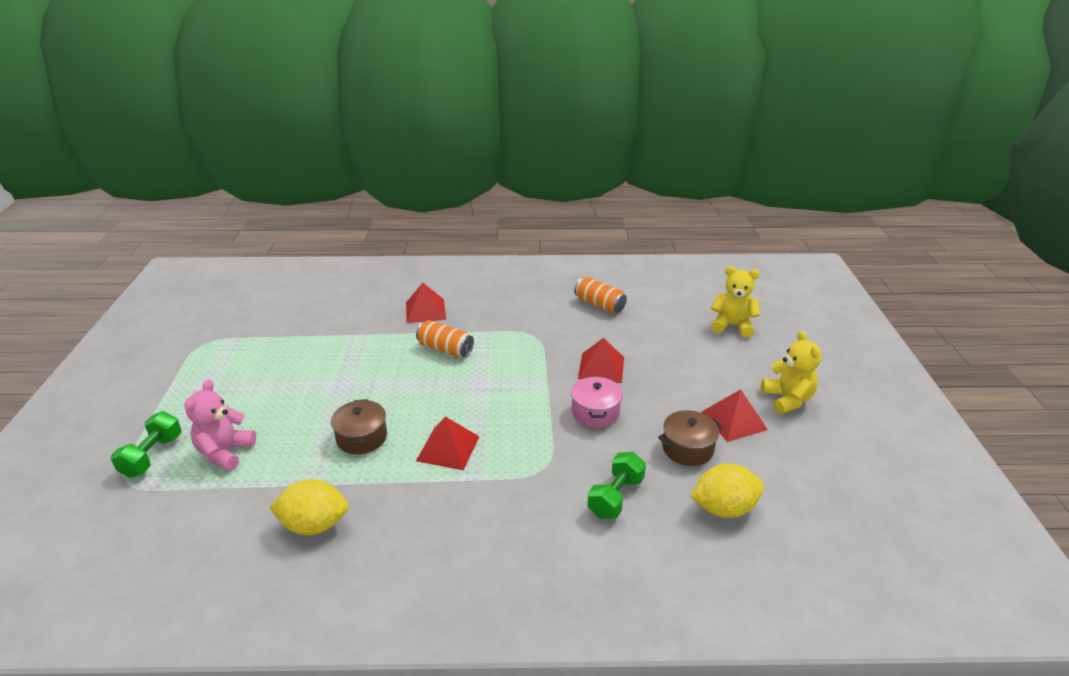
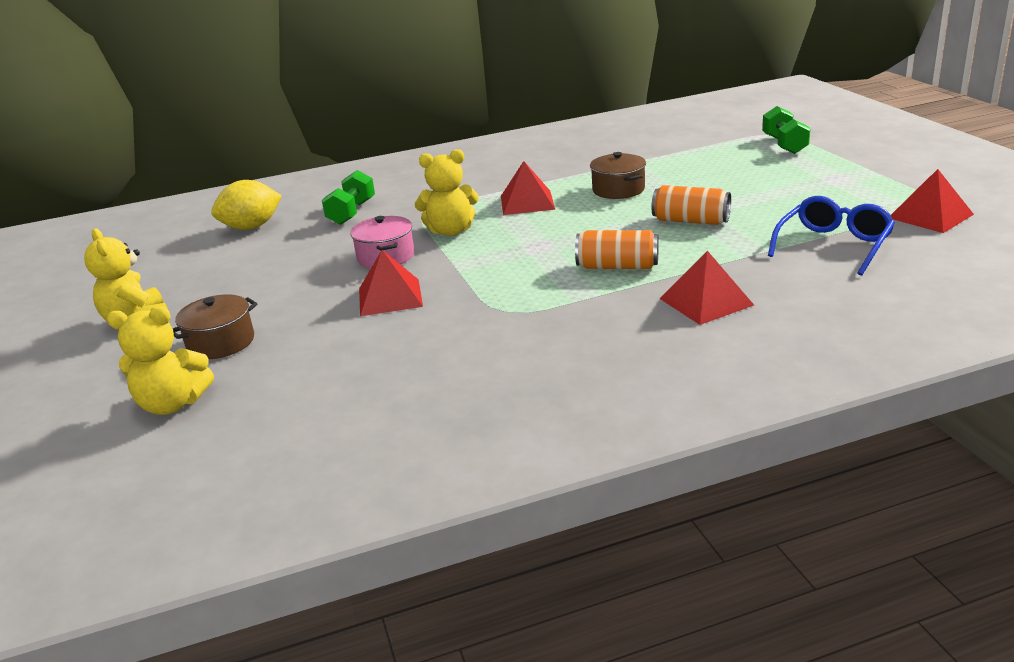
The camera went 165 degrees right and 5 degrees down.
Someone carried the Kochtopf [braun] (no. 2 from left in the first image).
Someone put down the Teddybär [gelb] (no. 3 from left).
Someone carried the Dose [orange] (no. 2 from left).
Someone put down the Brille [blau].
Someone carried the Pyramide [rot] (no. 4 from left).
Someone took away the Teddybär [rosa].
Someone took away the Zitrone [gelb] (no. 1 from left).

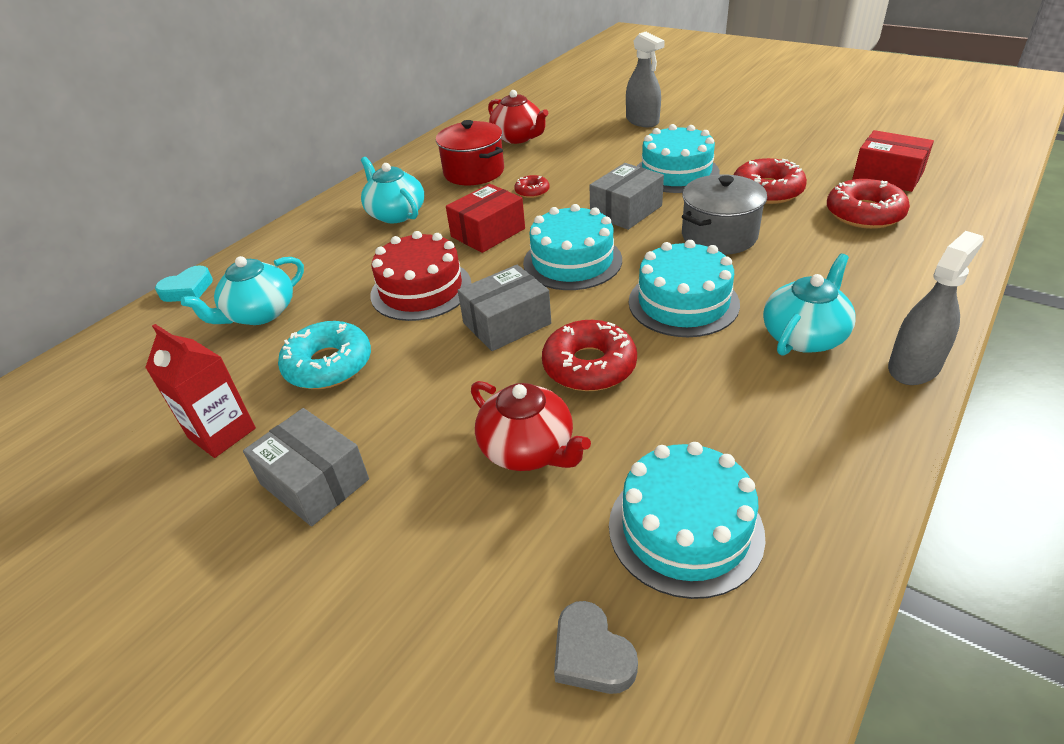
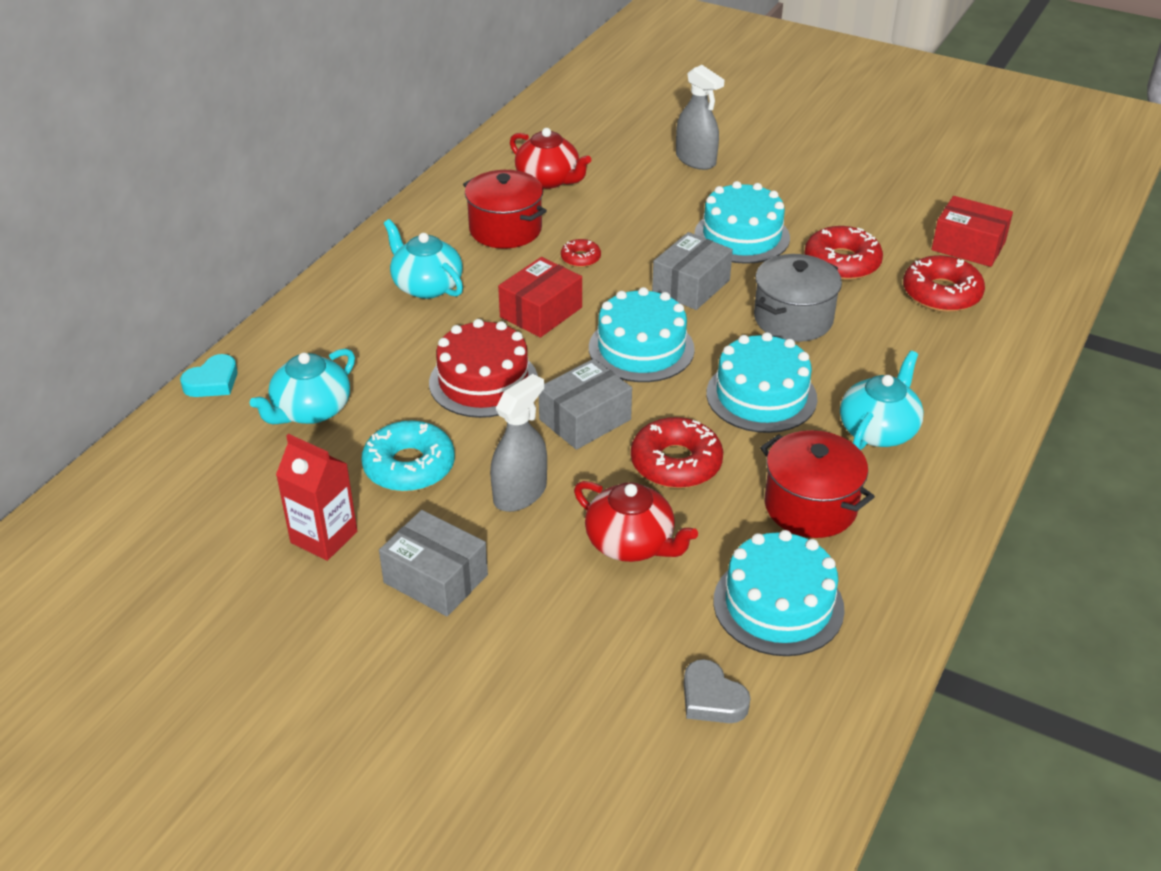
The camera went 10 degrees left and 0 degrees up.
Someone carried the Sprühflasche [grau] (no. 2 from left in the first image).
Someone put down the Kochtopf [rot] (no. 2 from left).

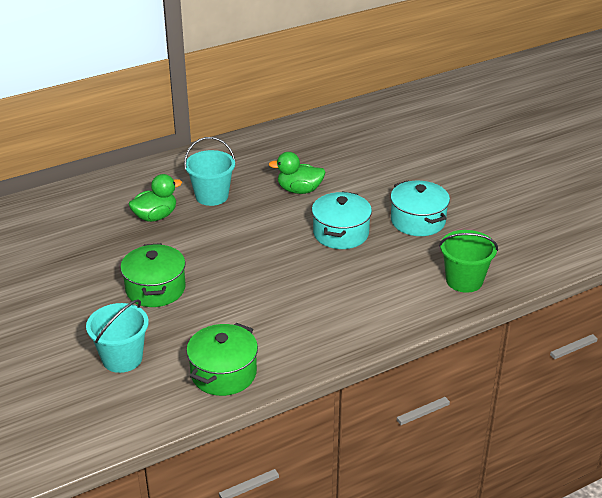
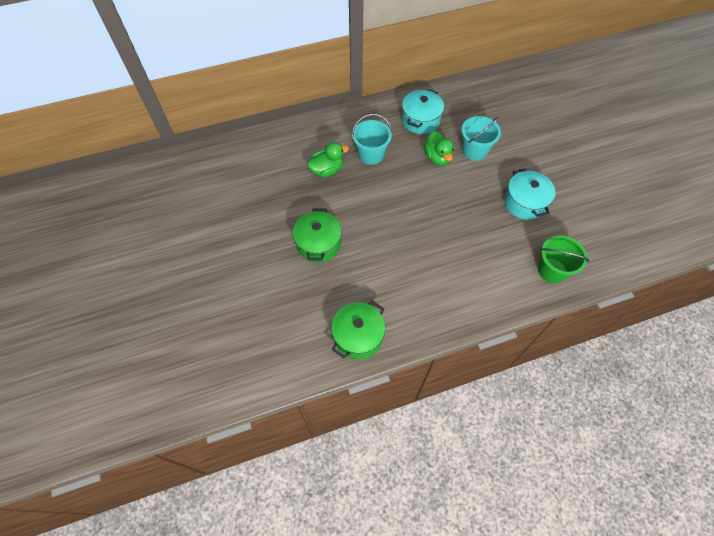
The camera went 10 degrees right and 25 degrees up.
Someone carried the Kochtopf [türkis] (no. 1 from left).
Someone rotated the Ente [grün] (no. 2 from left) by 120 degrees counterclockwise.
Someone carried the Eimer [türkis] (no. 1 from left in the first image).

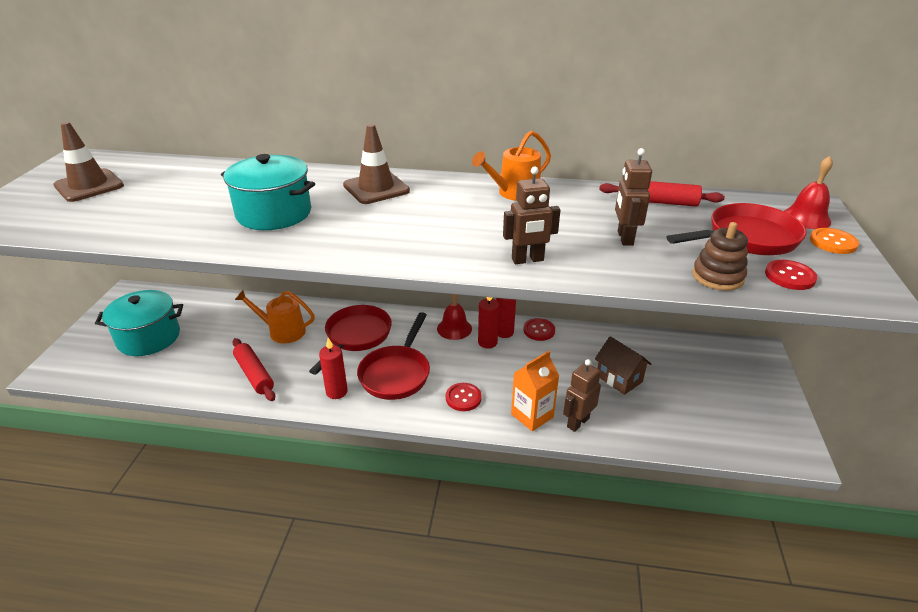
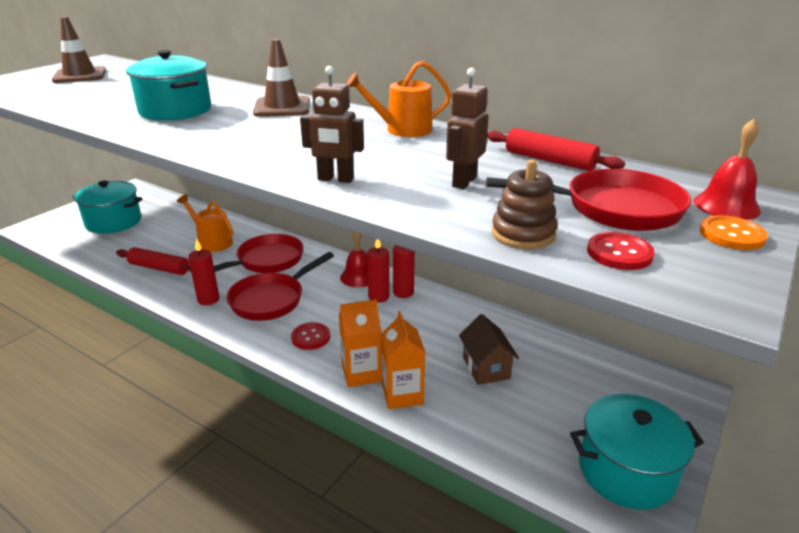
The camera went 25 degrees right and 5 degrees down.
Someone rotated the Nudelholz [rot] (no. 1 from left) by 60 degrees counterclockwise.
Someone swapped the Roboter [braun] (no. 2 from left) for the Getränkekarton [orange] (no. 2 from left).
Someone put down the Kochtopf [türkis] (no. 3 from left).
Someone took away the Knopf [rot] (no. 2 from left).

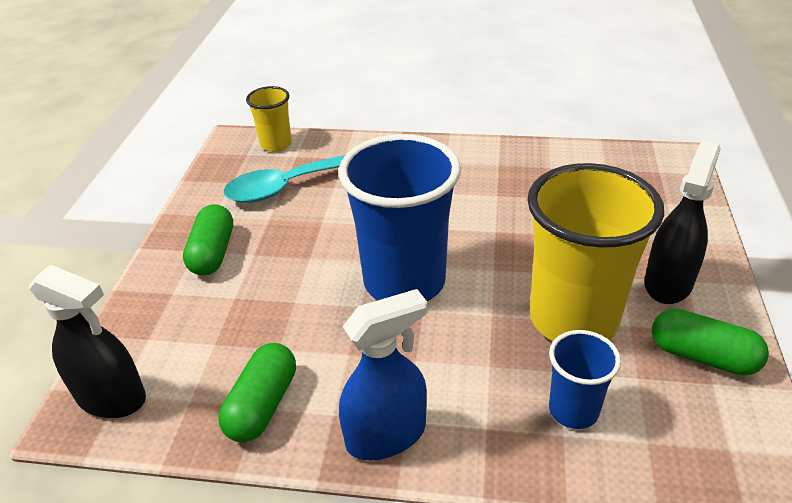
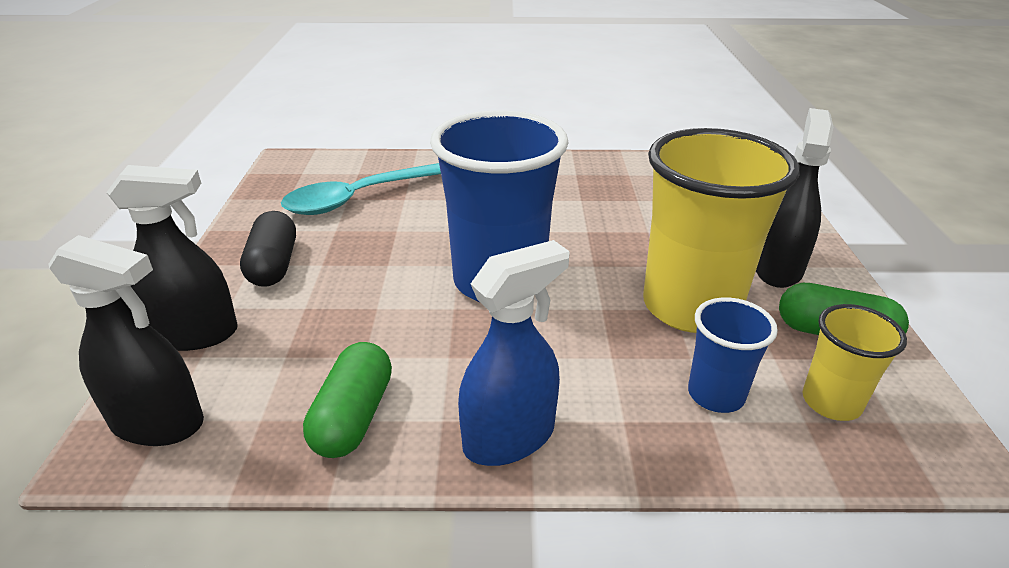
The camera went 10 degrees left and 5 degrees down.
Someone put down the Sprühflasche [schwarz] (no. 2 from left).
Someone repainted the Kapsel [grün] (no. 1 from left), which became the Kapsel [schwarz].
Someone carried the Becher [gelb] (no. 1 from left in the first image).

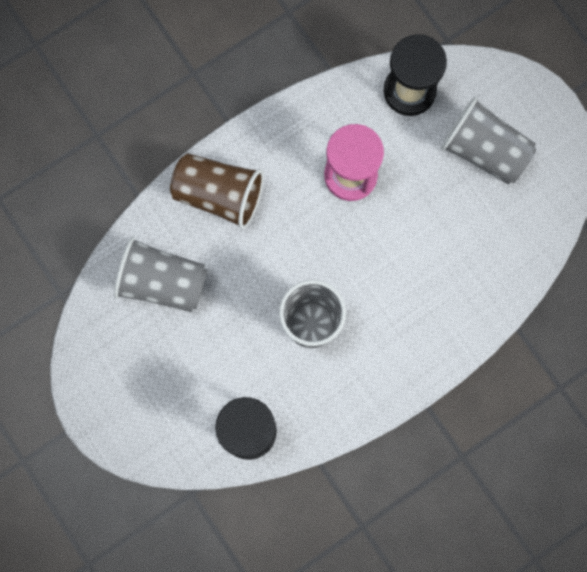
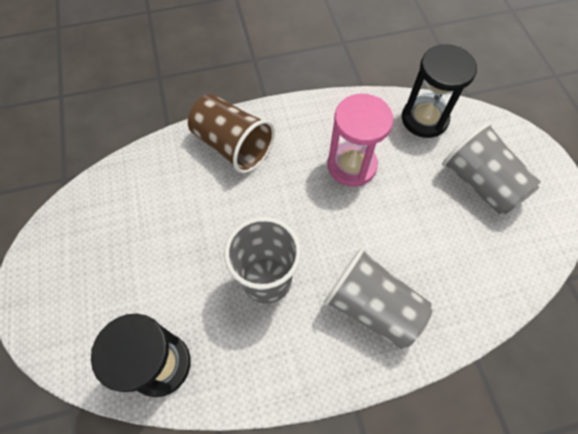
The camera went 20 degrees right and 15 degrees down.
Someone carried the Becher [grau] (no. 1 from left in the first image).

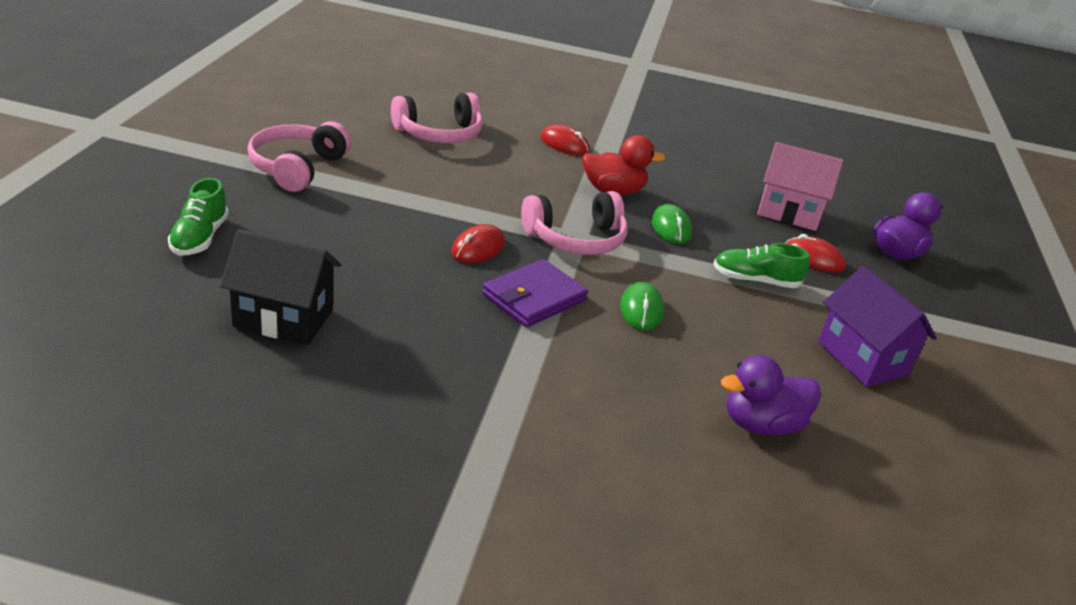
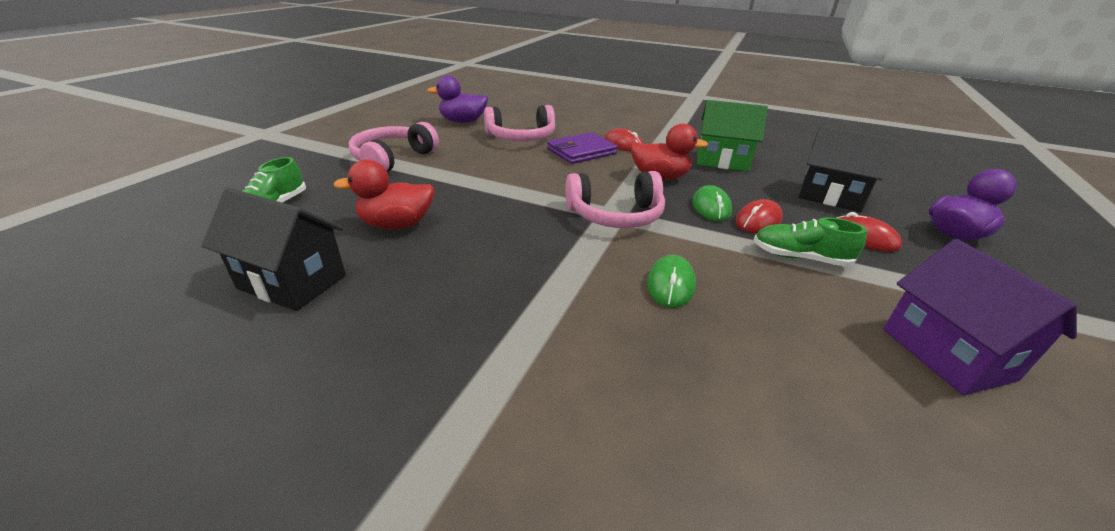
The camera went 15 degrees right and 0 degrees up.
Someone put down the Ente [rot] (no. 1 from left).
Someone carried the Ente [lila] (no. 1 from left).
Someone carried the Geldbörse [lila].
Someone put down the Haus [grün].
Someone carried the Computermaus [rot] (no. 1 from left in the first image).
Someone repainted the Haus [rosa], which became the Haus [schwarz] (no. 2 from left).

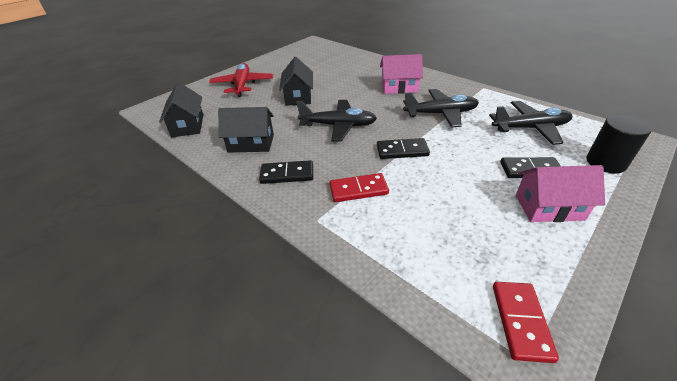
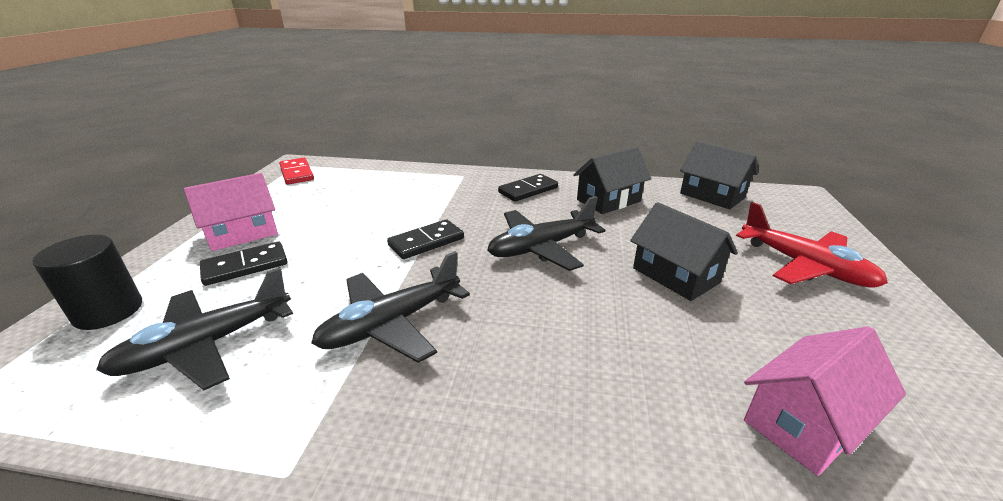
The camera went 145 degrees right and 10 degrees down.
Someone carried the Haus [rosa] (no. 1 from left in the first image).
Someone took away the Dominostein [rot] (no. 1 from left).

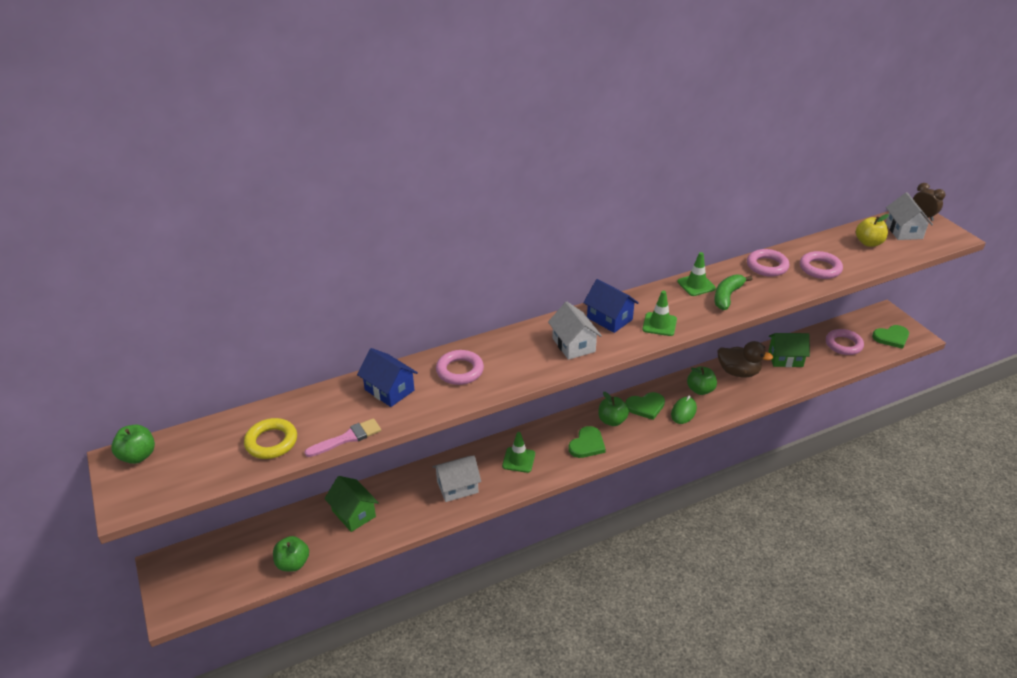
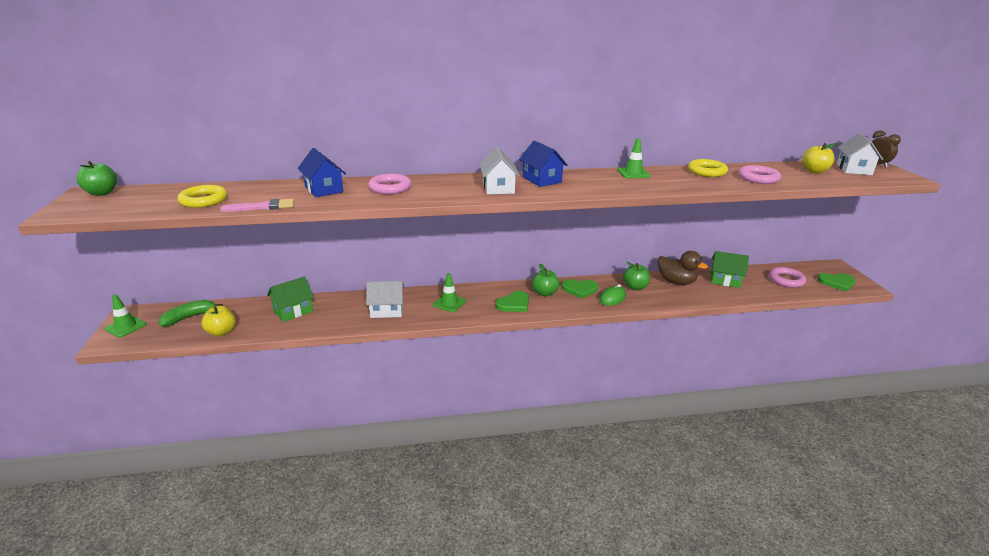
The camera went 15 degrees right and 10 degrees down.
Someone carried the Leitkegel [grün] (no. 2 from left in the first image).
Someone carried the Banane [grün].
Someone repainted the Apfel [grün] (no. 2 from left), which became the Apfel [gelb] (no. 1 from left).
Someone rotated the Haus [grün] (no. 1 from left) by 75 degrees clockwise.
Someone repainted the Ring [rosa] (no. 2 from left), which became the Ring [gelb] (no. 2 from left).

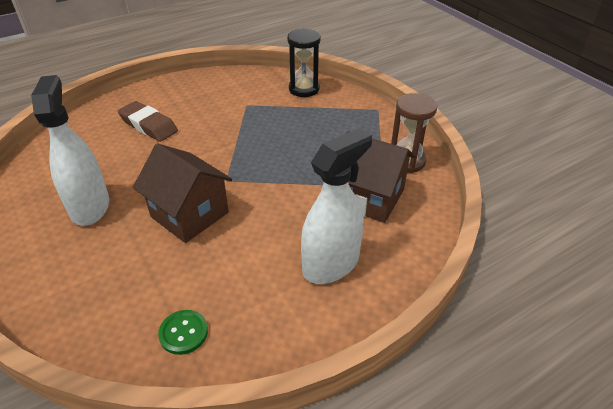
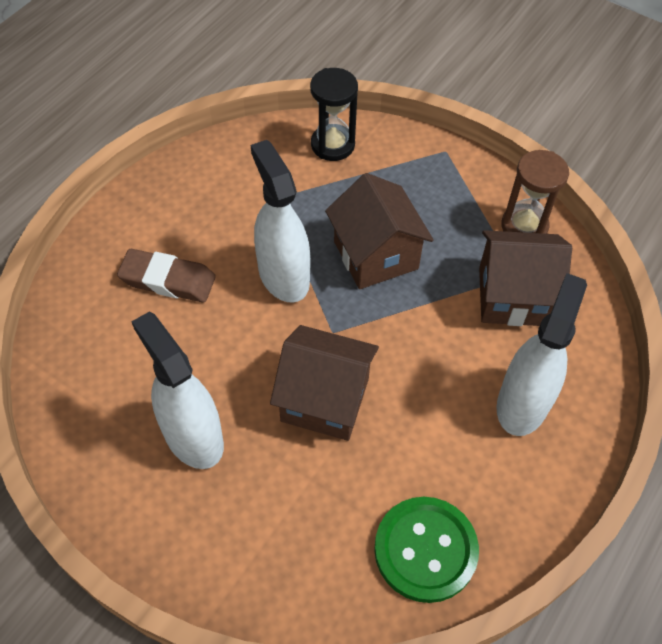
The camera went 25 degrees left and 15 degrees up.
Someone put down the Sprühflasche [weiß] (no. 2 from left).
Someone put down the Haus [braun] (no. 2 from left).
Someone scaled the Knopf [grün] by 1.87.

